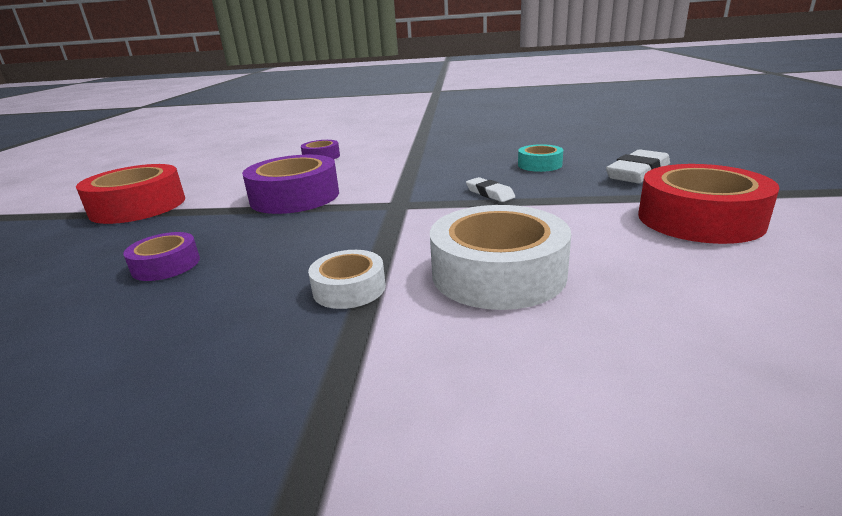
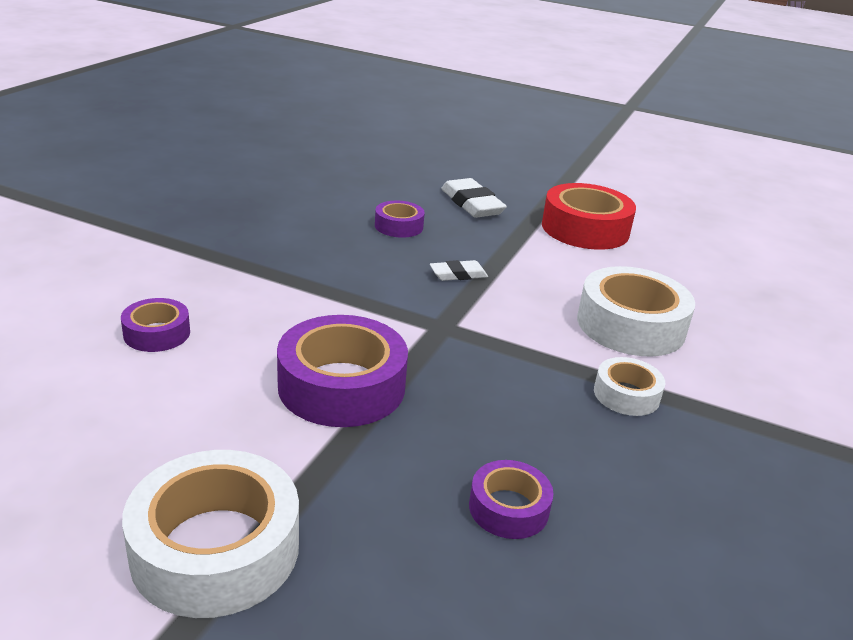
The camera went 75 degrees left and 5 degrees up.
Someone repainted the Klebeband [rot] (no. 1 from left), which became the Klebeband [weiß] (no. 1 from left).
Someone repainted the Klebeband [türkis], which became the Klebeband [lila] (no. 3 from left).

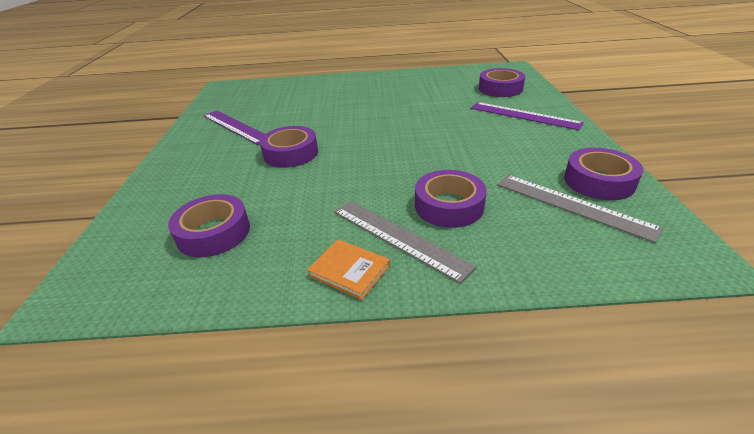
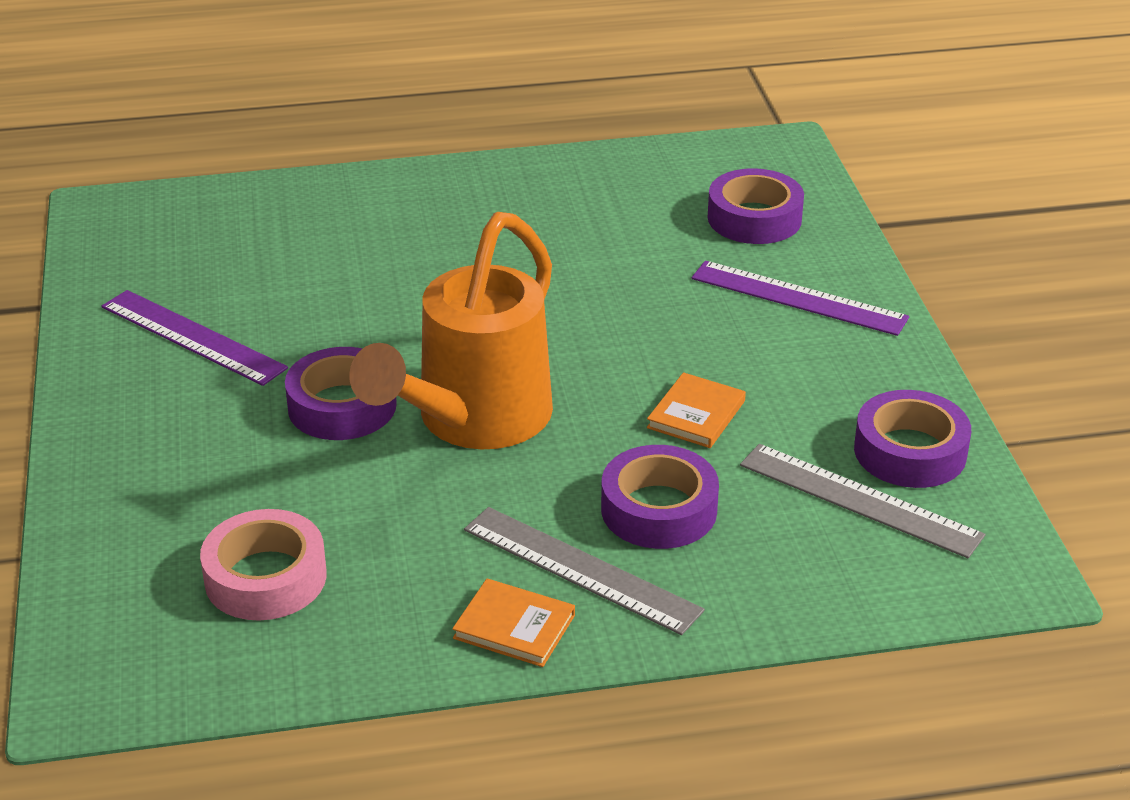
The camera went 10 degrees left and 0 degrees up.
Someone repainted the Klebeband [lila] (no. 1 from left), which became the Klebeband [rosa].
Someone put down the Gießkanne [orange].
Someone put down the Buch [orange] (no. 2 from left).

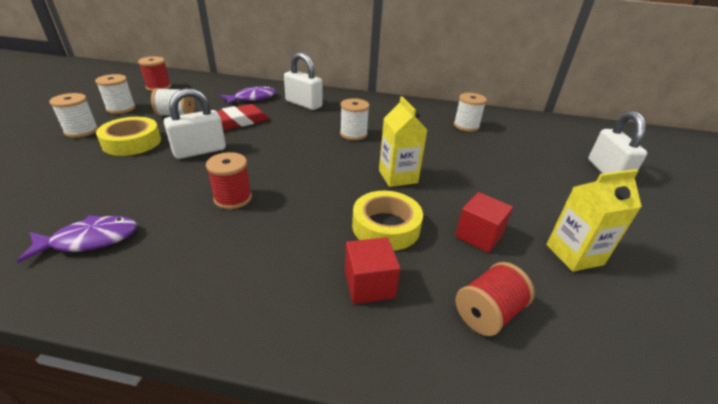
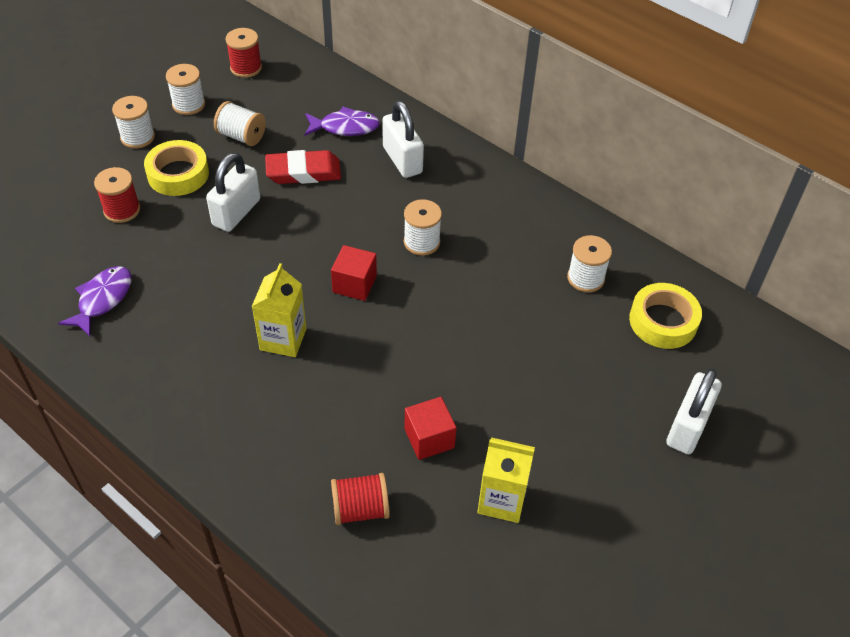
The camera went 30 degrees right and 15 degrees up.
Someone rotated the Fisch [lila] (no. 1 from left) by 75 degrees counterclockwise.
Someone carried the Garnrolle [rot] (no. 2 from left in the first image).
Someone rotated the Vorhängeschloss [weiß] (no. 1 from left) by 60 degrees counterclockwise.
Someone carried the Getränkekarton [gelb] (no. 1 from left).
Someone carried the Kubus [rot] (no. 1 from left).
Someone carried the Klebeband [gelb] (no. 2 from left).

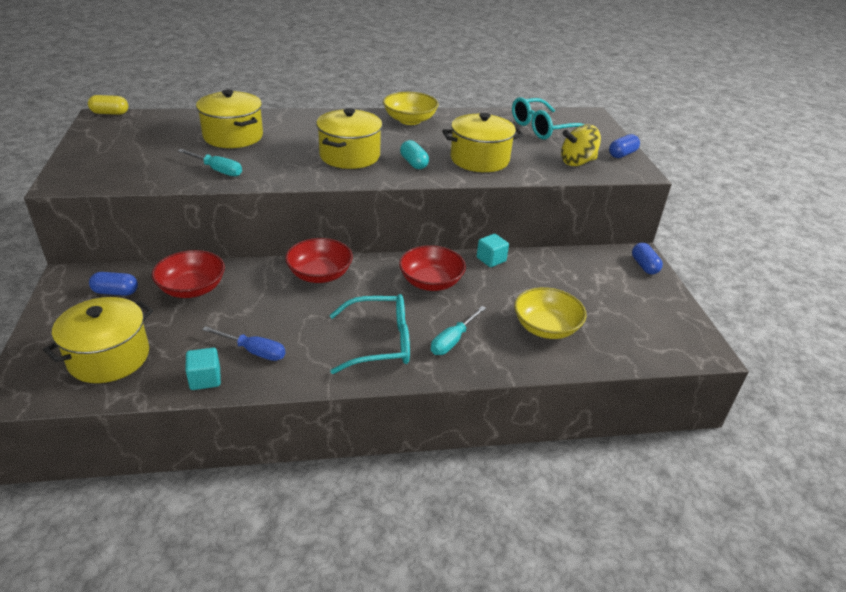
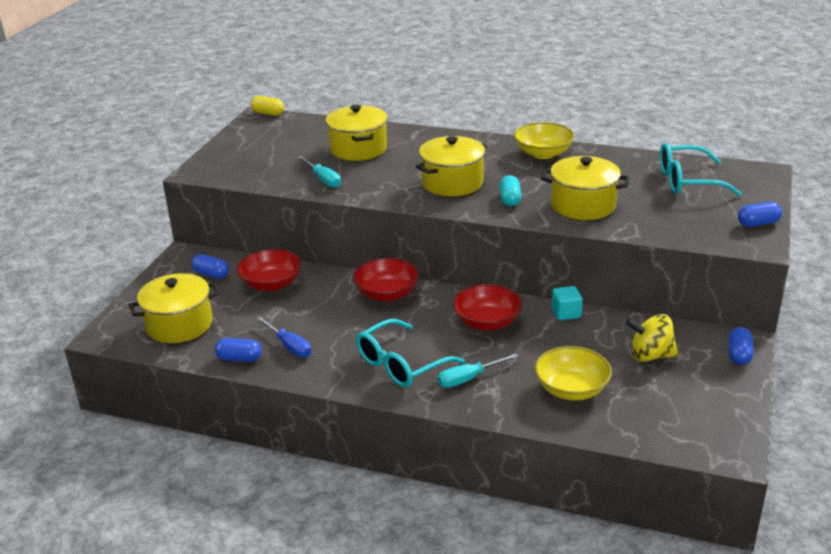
The camera went 30 degrees right and 5 degrees down.
Someone swapped the Kubus [türkis] (no. 1 from left) for the Kapsel [blau] (no. 2 from left).
Someone rotated the Brille [türkis] (no. 1 from left) by 120 degrees clockwise.
Someone carried the Kreisel [gelb].

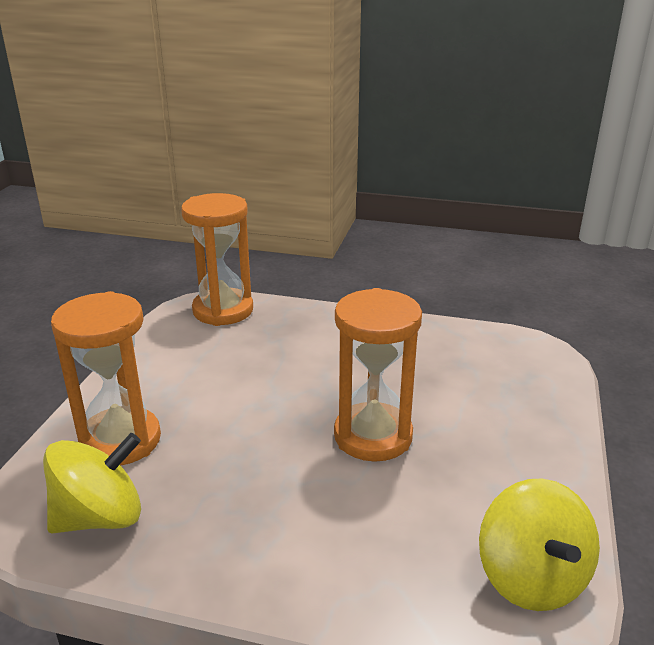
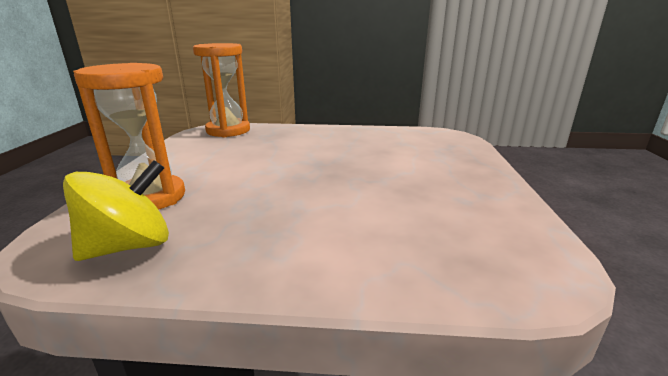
The camera went 10 degrees left and 5 degrees down.
Someone took away the Sanduhr [orange] (no. 3 from left).
Someone took away the Kreisel [gelb] (no. 2 from left).

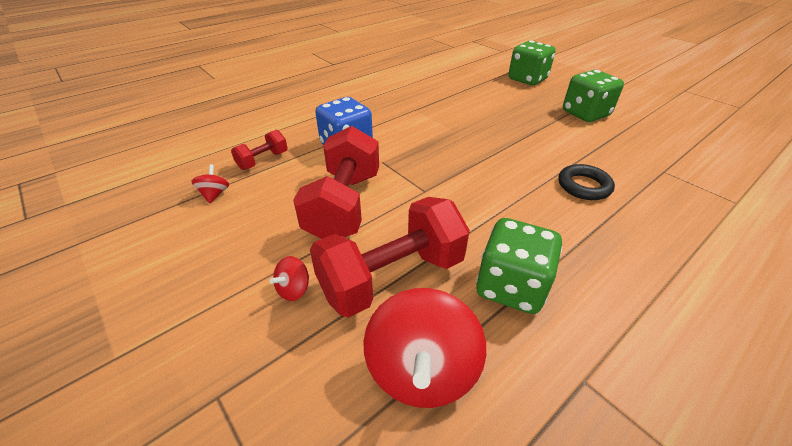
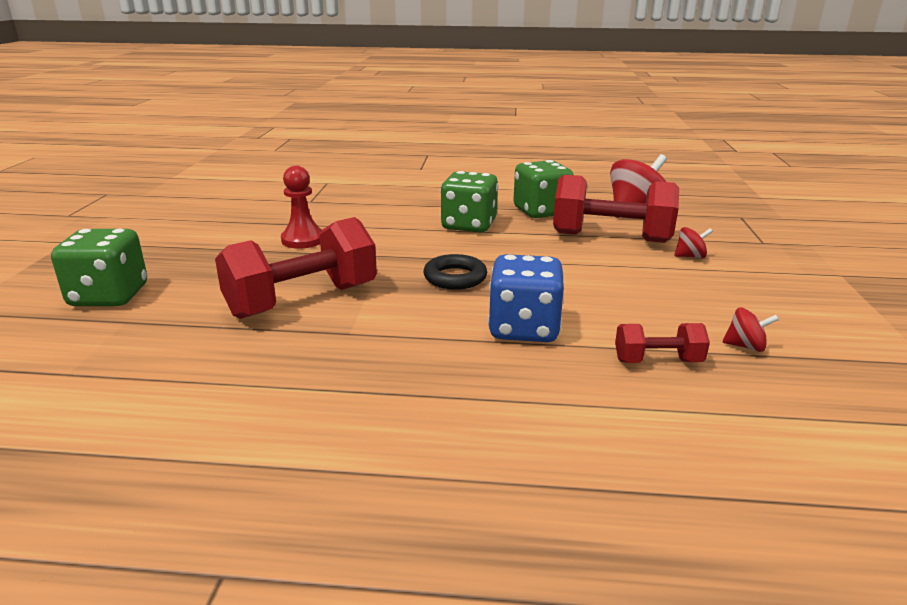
The camera went 135 degrees left and 15 degrees down.
Someone carried the Hantel [rot] (no. 2 from left in the first image).
Someone put down the Bauer [rot].
Someone carried the Ring [schwarz].
Someone carried the Spielwürfel [grün] (no. 3 from left in the first image).
Someone rotated the Kreisel [rot] (no. 1 from left in the first image) by 120 degrees counterclockwise.

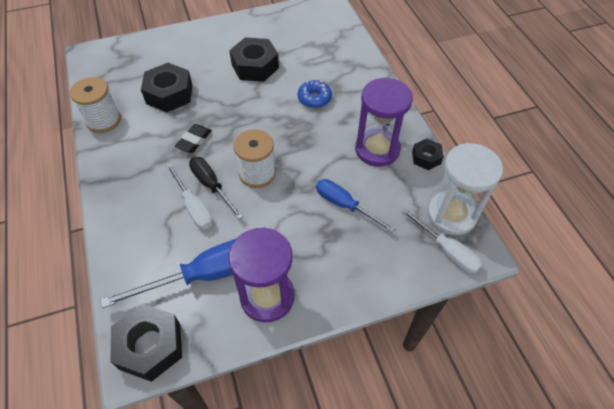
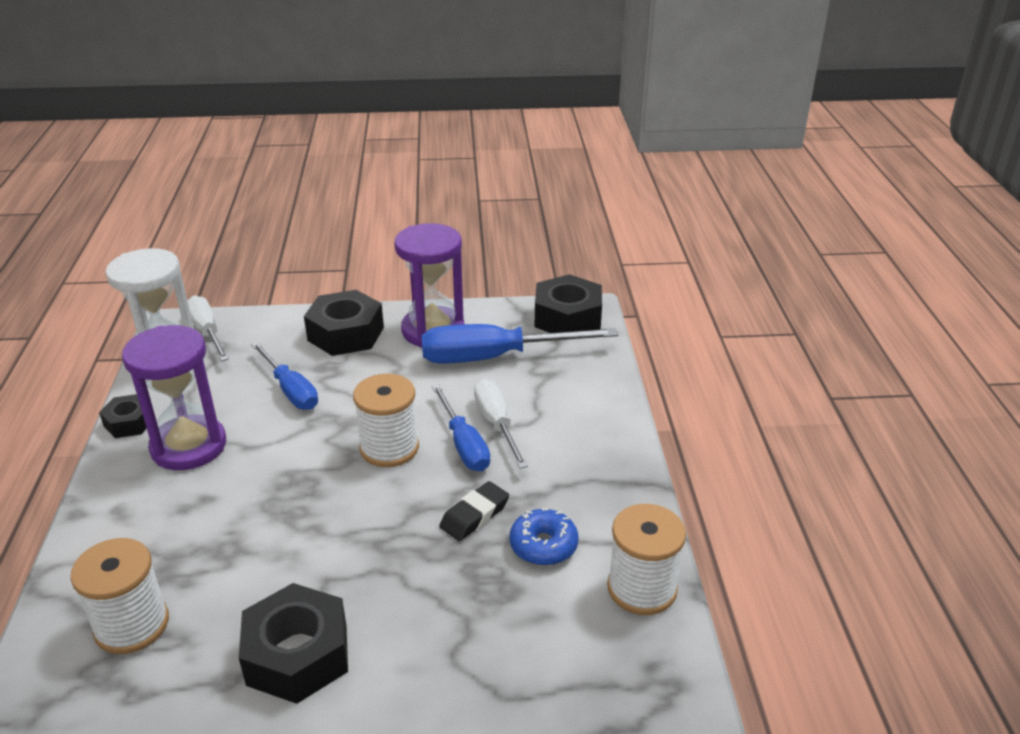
The camera went 165 degrees left and 20 degrees down.
Someone put down the Garnrolle [weiß] (no. 1 from left).
Someone carried the Sechskantmutter [schwarz] (no. 2 from left in the first image).
Someone repainted the Schraubenzieher [schwarz], which became the Schraubenzieher [blau] (no. 2 from left).
Someone carried the Donut [blau].

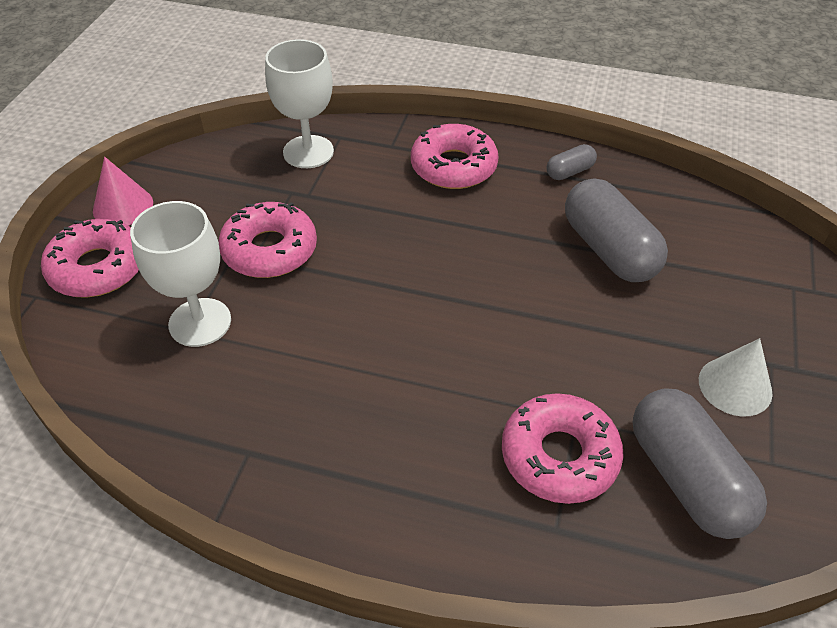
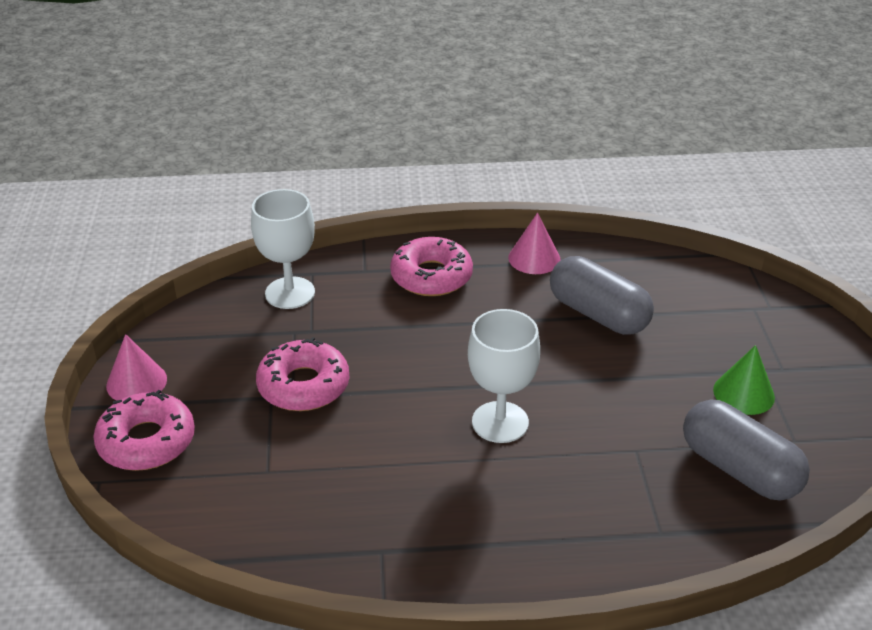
The camera went 20 degrees left and 10 degrees down.
Someone carried the Kelch [weiß] (no. 1 from left in the first image).
Someone swapped the Kapsel [grau] (no. 1 from left) for the Kegel [rosa] (no. 2 from left).
Someone repainted the Kegel [weiß], which became the Kegel [grün].
Someone took away the Donut [rosa] (no. 4 from left).

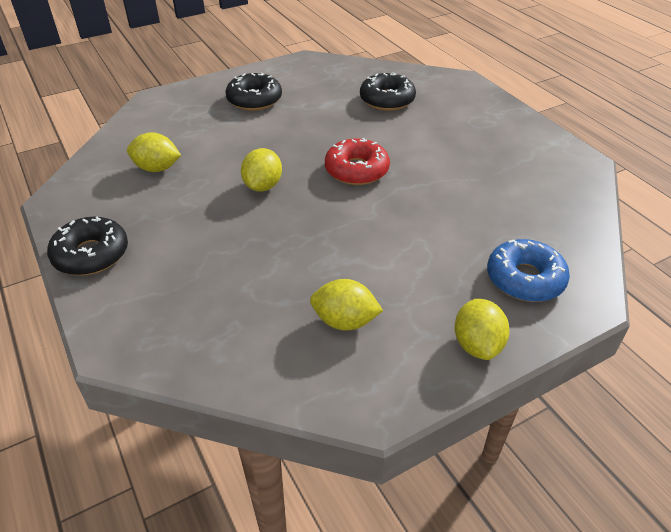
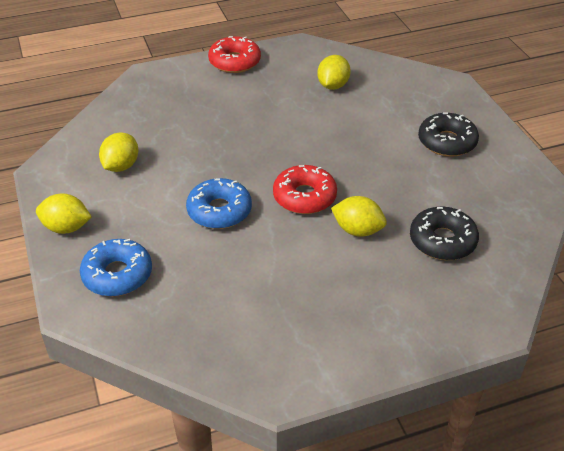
The camera went 100 degrees right and 0 degrees up.
Someone put down the Donut [blau] (no. 2 from left).
Someone repainted the Donut [schwarz] (no. 1 from left), which became the Donut [rot] (no. 1 from left).
Someone carried the Zitrone [gelb] (no. 2 from left in the first image).

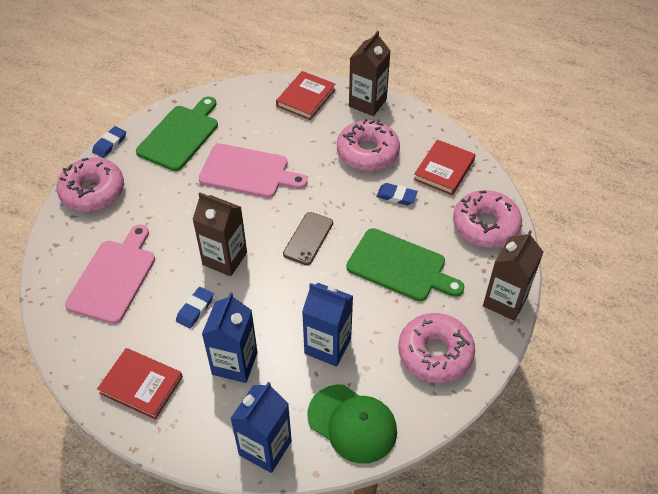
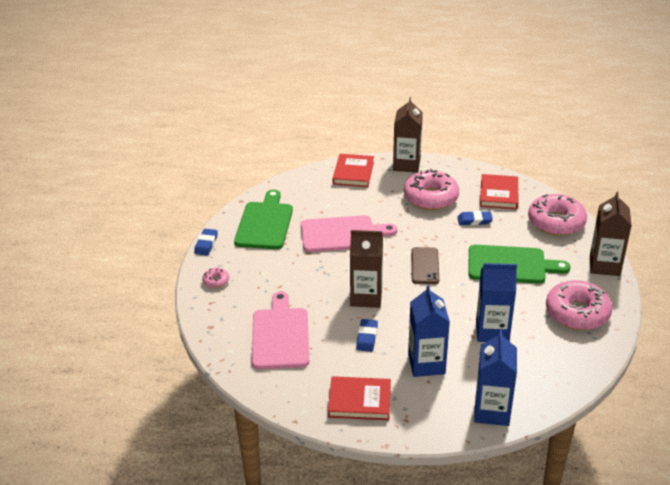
The camera went 20 degrees left and 15 degrees down.
Someone scaled the Donut [rosa] (no. 1 from left) by 0.43.
Someone took away the Kappe [grün].

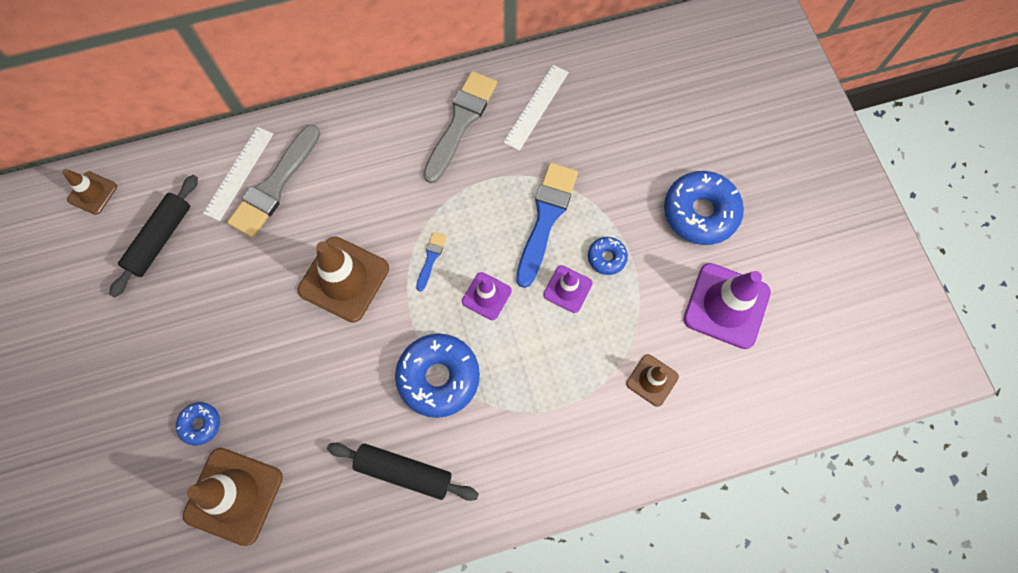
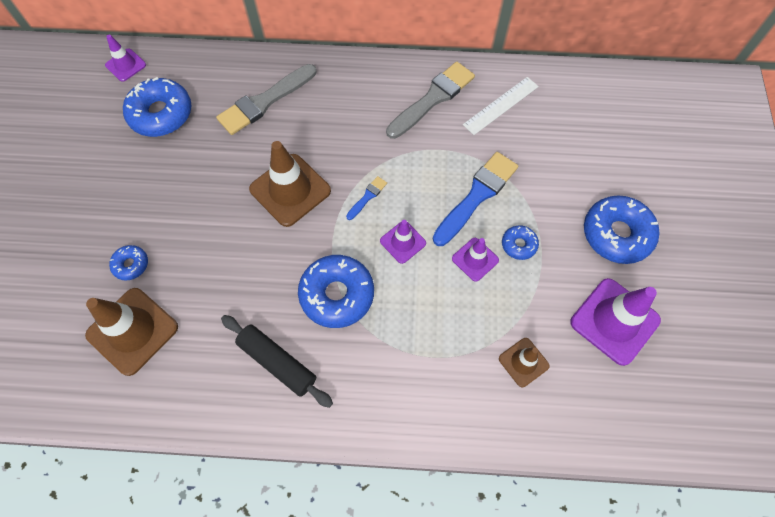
The camera went 20 degrees right and 5 degrees down.
Someone repainted the Leitkegel [braun] (no. 1 from left), which became the Leitkegel [lila] (no. 1 from left).
Someone swapped the Nudelholz [schwarz] (no. 1 from left) for the Donut [blau] (no. 2 from left).
Someone took away the Lineal [weiß] (no. 1 from left).

